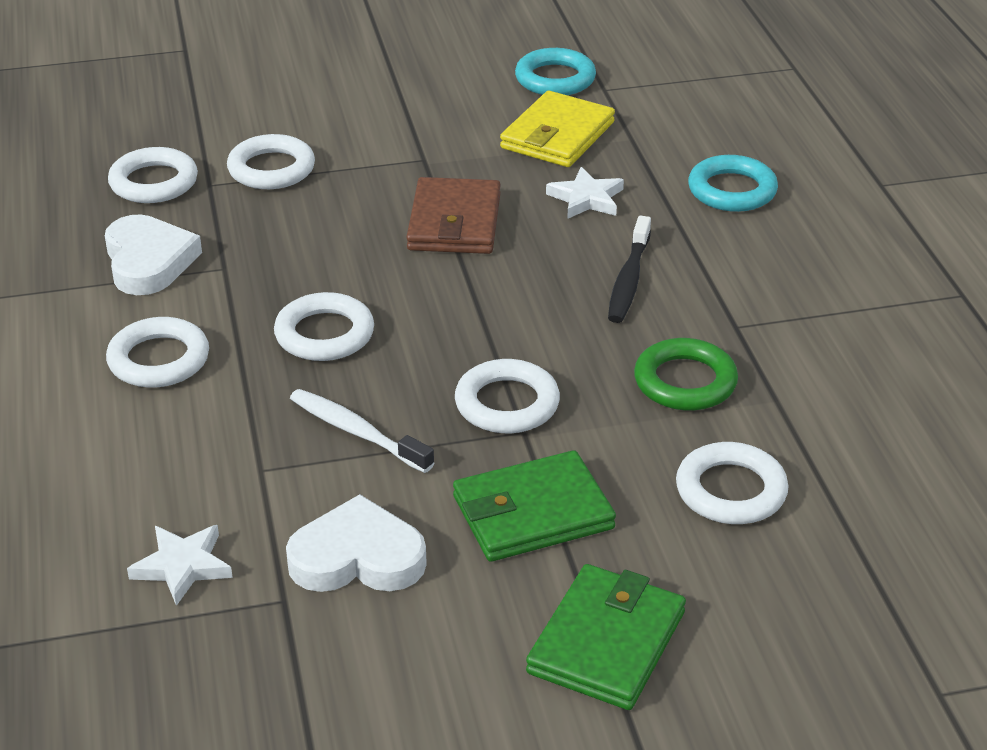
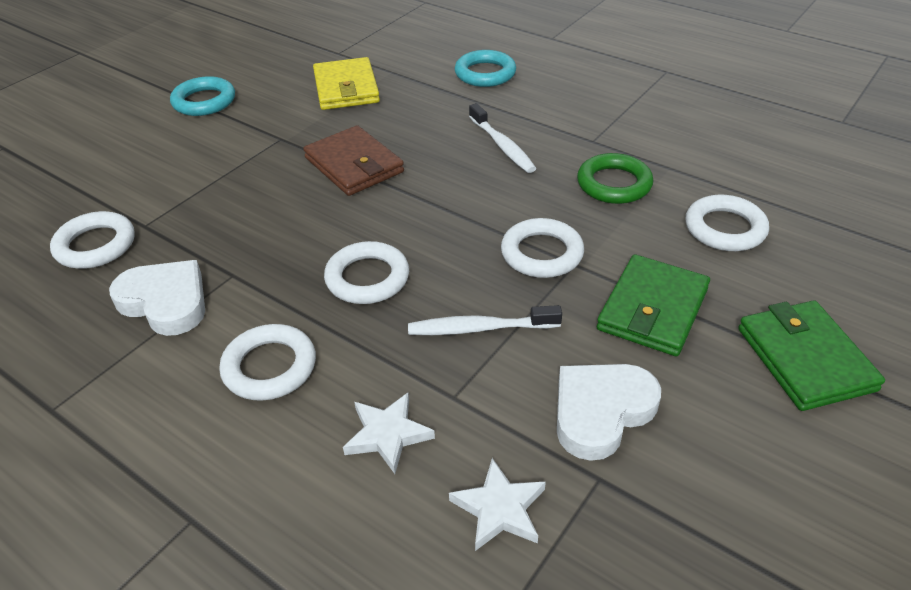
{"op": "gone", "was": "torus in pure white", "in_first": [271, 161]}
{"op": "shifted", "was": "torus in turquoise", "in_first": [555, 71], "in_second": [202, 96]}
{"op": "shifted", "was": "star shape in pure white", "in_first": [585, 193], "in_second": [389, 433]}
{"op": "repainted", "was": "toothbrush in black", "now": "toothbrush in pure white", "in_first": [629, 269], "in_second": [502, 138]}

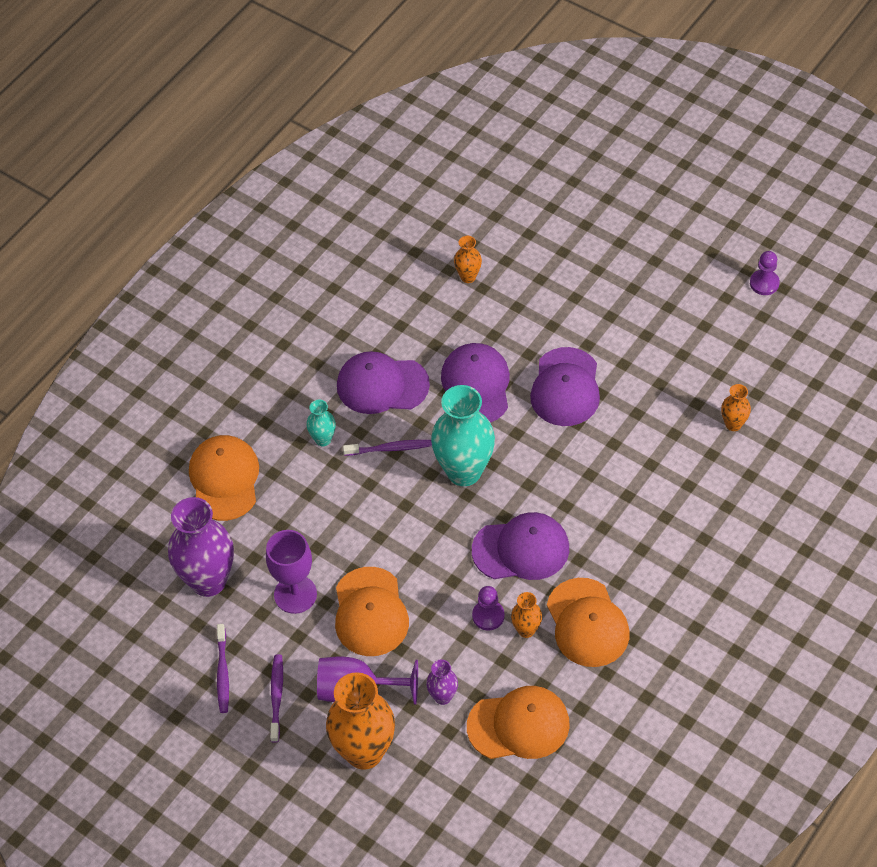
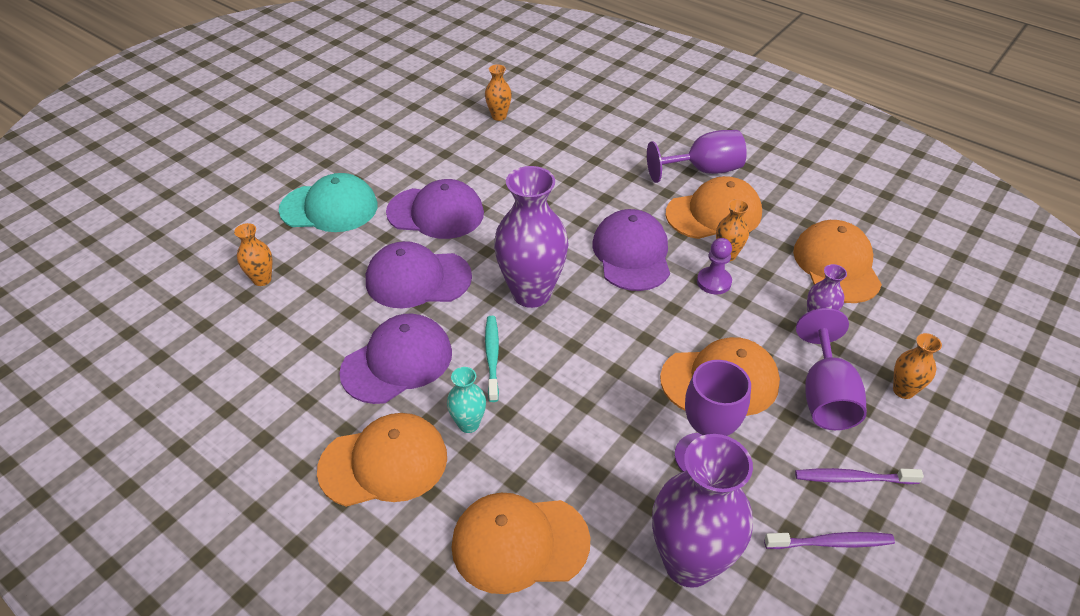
{"op": "gone", "was": "pawn in royal purple", "in_first": [765, 273]}
{"op": "new", "now": "peaked cap in turquoise", "in_second": [328, 202]}
{"op": "new", "now": "peaked cap in orange", "in_second": [382, 460]}
{"op": "new", "now": "chalice in royal purple", "in_second": [697, 156]}
{"op": "repainted", "was": "toothbrush in royal purple", "now": "toothbrush in turquoise", "in_first": [387, 448], "in_second": [492, 359]}
{"op": "repainted", "was": "tall vase in turquoise", "now": "tall vase in royal purple", "in_first": [463, 435], "in_second": [531, 237]}
{"op": "rotated", "was": "peaked cap in royal purple", "in_first": [383, 382], "in_second": [395, 359], "clockwise": -135}
{"op": "scaled", "was": "tall vase in orange", "in_first": [360, 721], "in_second": [917, 366], "ratio": 0.47}

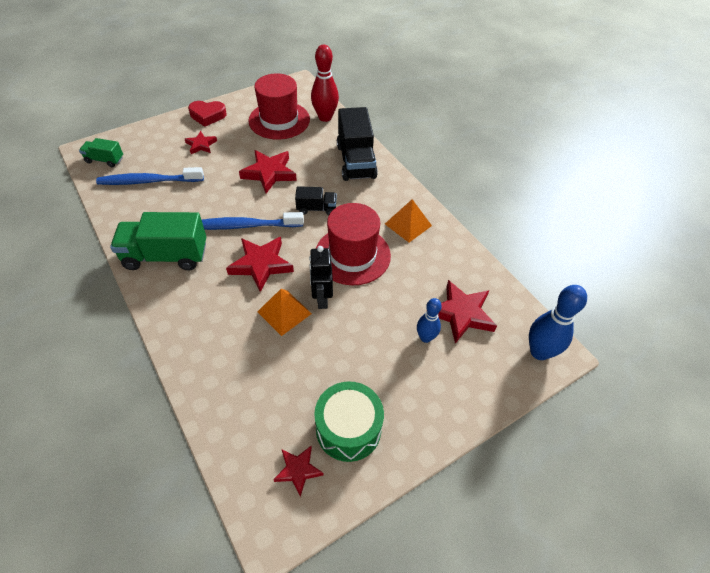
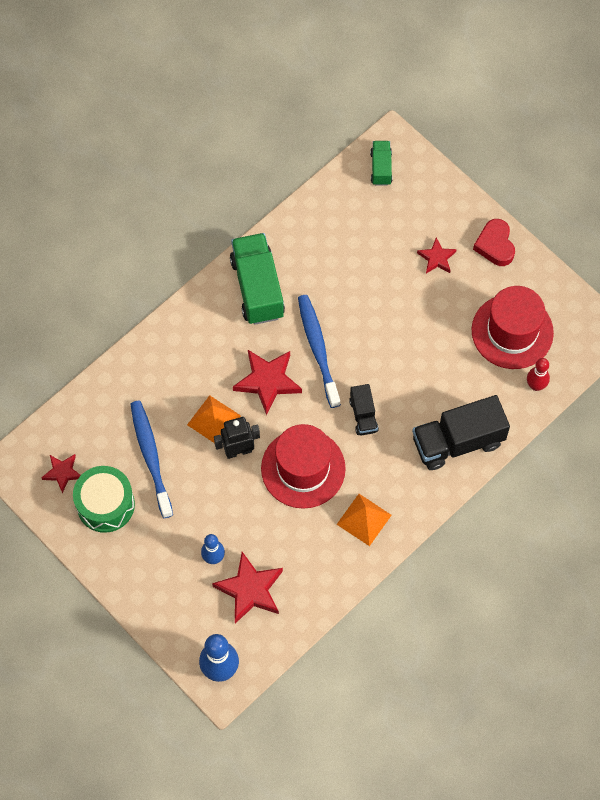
{"op": "gone", "was": "star shape in scarlet", "in_first": [268, 171]}
{"op": "shifted", "was": "toothbrush in blue", "in_first": [150, 176], "in_second": [151, 459]}
{"op": "scaled", "was": "skittle in scarlet", "in_first": [325, 83], "in_second": [538, 374], "ratio": 0.61}

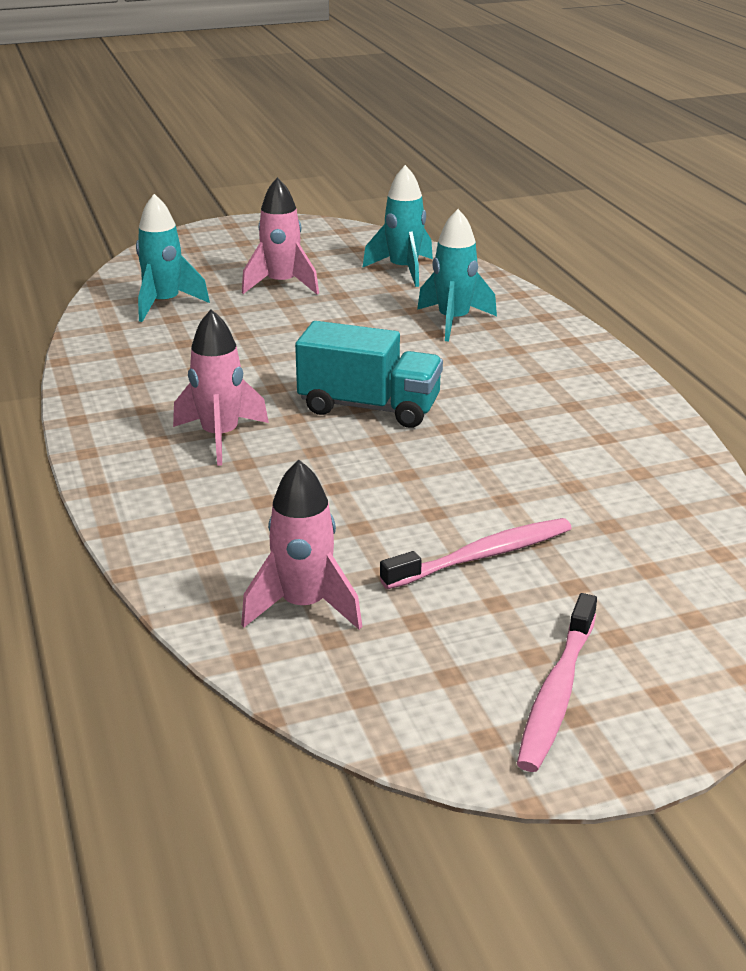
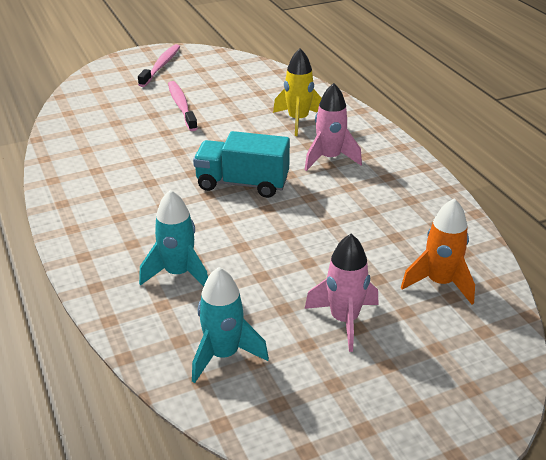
{"op": "gone", "was": "spaceship in rosy", "in_first": [302, 545]}
{"op": "new", "now": "spaceship in yellow", "in_second": [297, 92]}
{"op": "repainted", "was": "spaceship in turquoise", "now": "spaceship in orange", "in_first": [173, 258], "in_second": [438, 251]}
{"op": "rotated", "was": "toothbrush in rosy", "in_first": [476, 553], "in_second": [183, 106], "clockwise": 105}

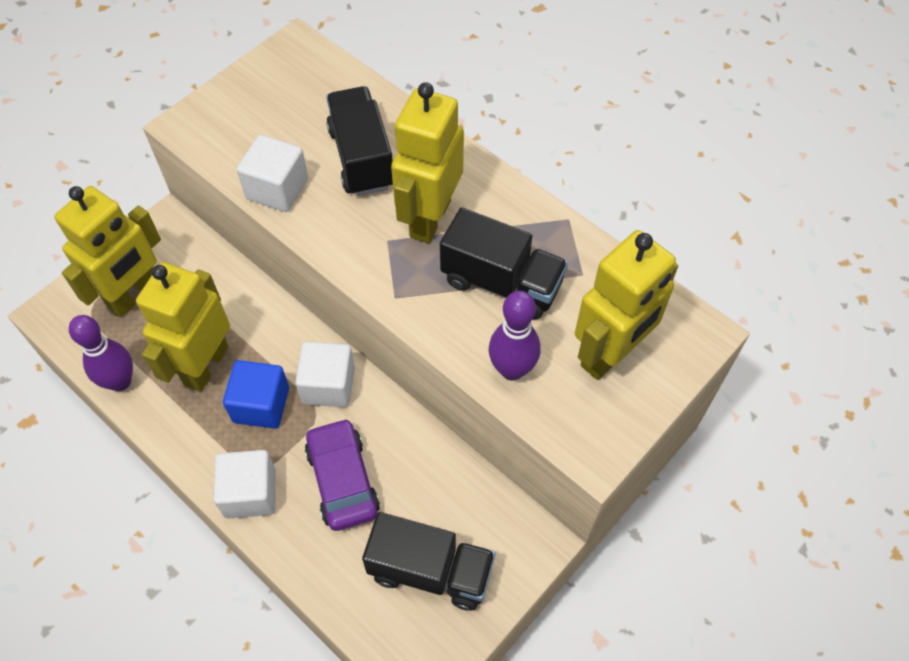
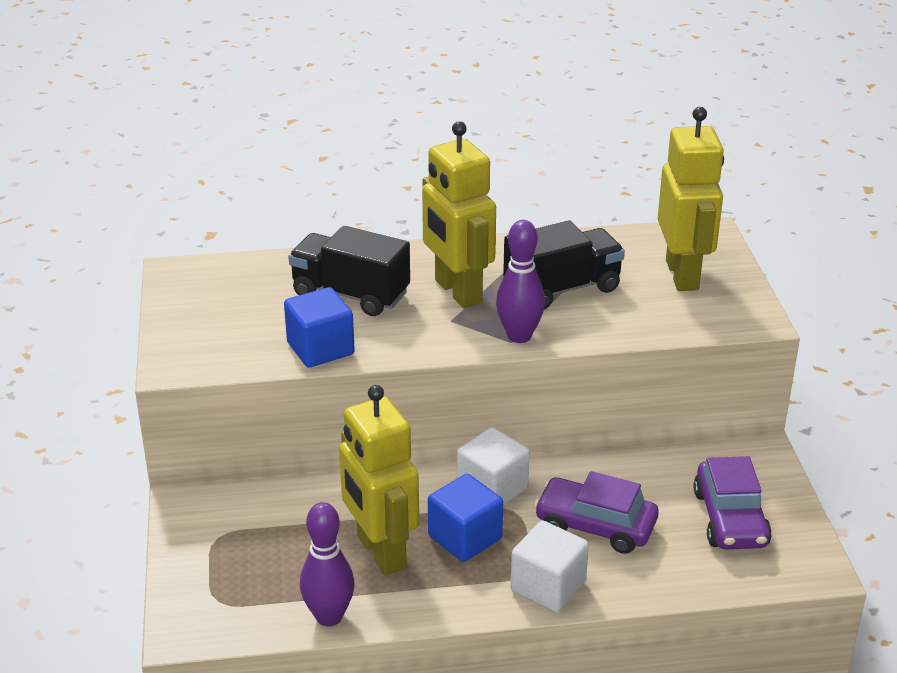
{"op": "gone", "was": "robot in yellow", "in_first": [107, 252]}
{"op": "shifted", "was": "skittle in royal purple", "in_first": [514, 335], "in_second": [520, 281]}
{"op": "swapped", "was": "truck in black", "now": "car in royal purple", "in_first": [428, 561], "in_second": [733, 502]}
{"op": "repainted", "was": "solid cube in pure white", "now": "solid cube in blue", "in_first": [272, 173], "in_second": [319, 327]}

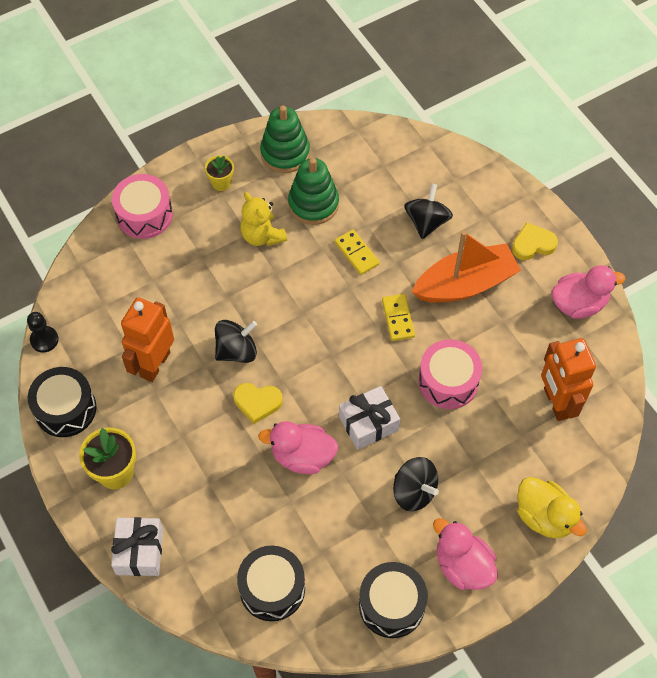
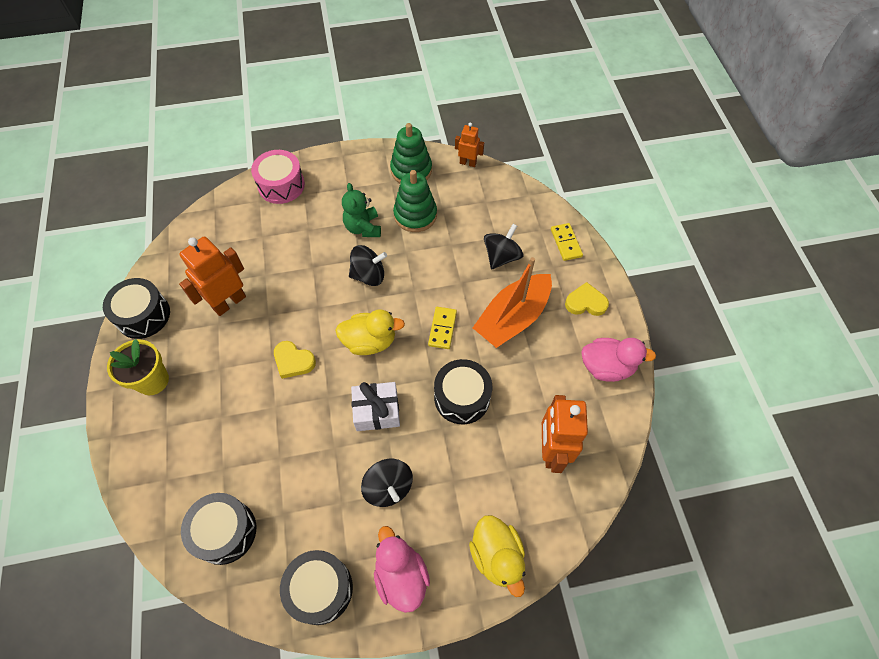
{"op": "gone", "was": "pawn in black", "in_first": [43, 332]}
{"op": "gone", "was": "wrapped gift in pure white", "in_first": [137, 546]}
{"op": "gone", "was": "potted plant in yellow", "in_first": [219, 173]}
{"op": "gone", "was": "rubber duck in rosy", "in_first": [298, 447]}
{"op": "new", "now": "rubber duck in yellow", "in_second": [370, 332]}
{"op": "new", "now": "robot in orange", "in_second": [469, 145]}
{"op": "shifted", "was": "spinning top in black", "in_first": [236, 341], "in_second": [368, 265]}
{"op": "shifted", "was": "domino tile in yellow", "in_first": [357, 252], "in_second": [567, 242]}
{"op": "repainted", "was": "teddy in yellow", "now": "teddy in green", "in_first": [263, 219], "in_second": [361, 210]}
{"op": "repainted", "was": "toy drum in rosy", "now": "toy drum in black", "in_first": [450, 374], "in_second": [463, 391]}
{"op": "rotated", "was": "boat in orange", "in_first": [466, 267], "in_second": [512, 302], "clockwise": 135}

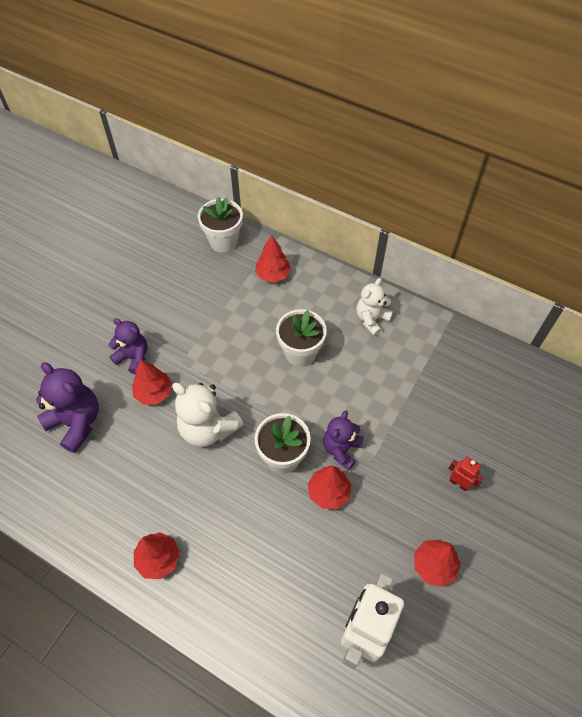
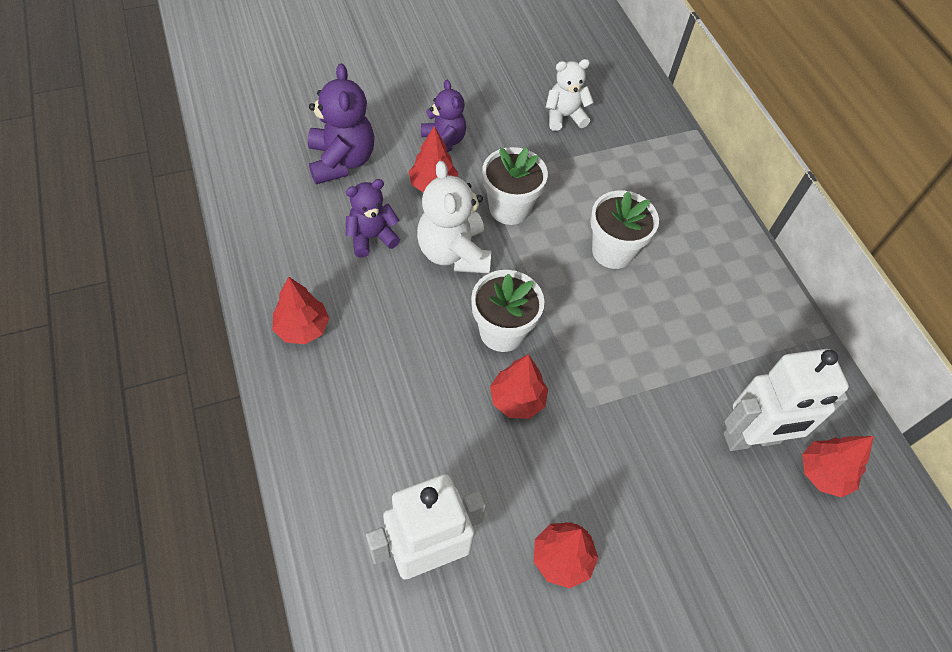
{"op": "gone", "was": "robot in scarlet", "in_first": [466, 474]}
{"op": "new", "now": "robot in pure white", "in_second": [786, 400]}
{"op": "shifted", "was": "potted plant in pure white", "in_first": [220, 225], "in_second": [515, 186]}
{"op": "shifted", "was": "fir tree in scarlet", "in_first": [273, 259], "in_second": [838, 466]}
{"op": "shifted", "was": "teddy in royal purple", "in_first": [343, 440], "in_second": [373, 218]}
{"op": "shifted", "was": "teddy in pure white", "in_first": [374, 307], "in_second": [570, 95]}

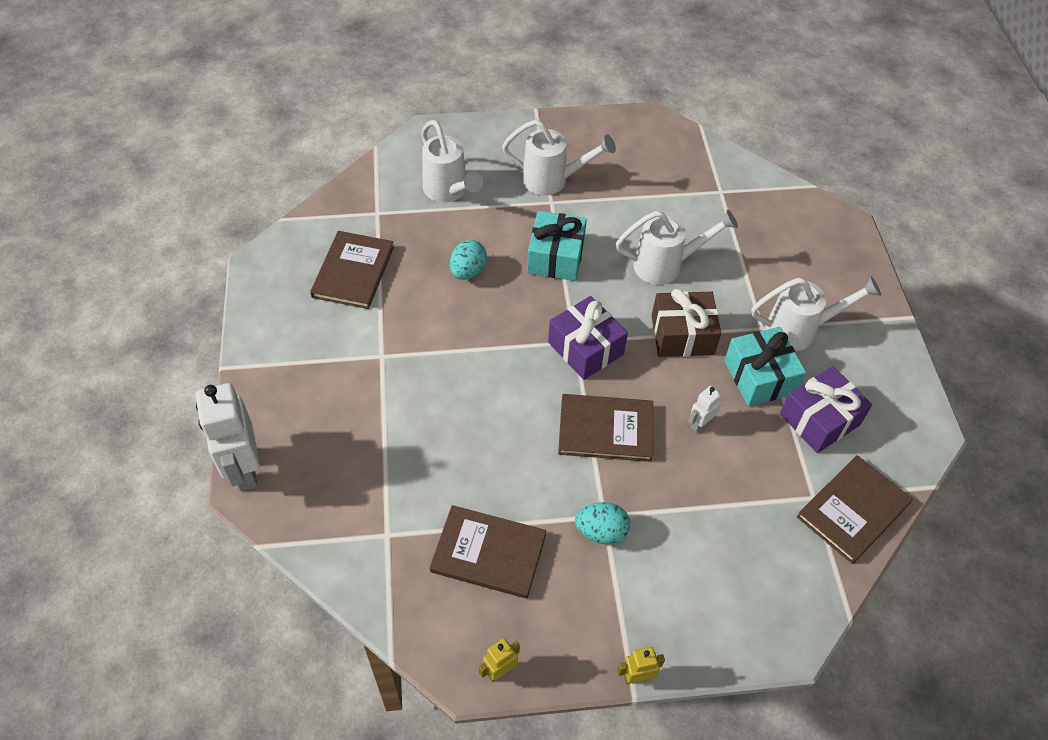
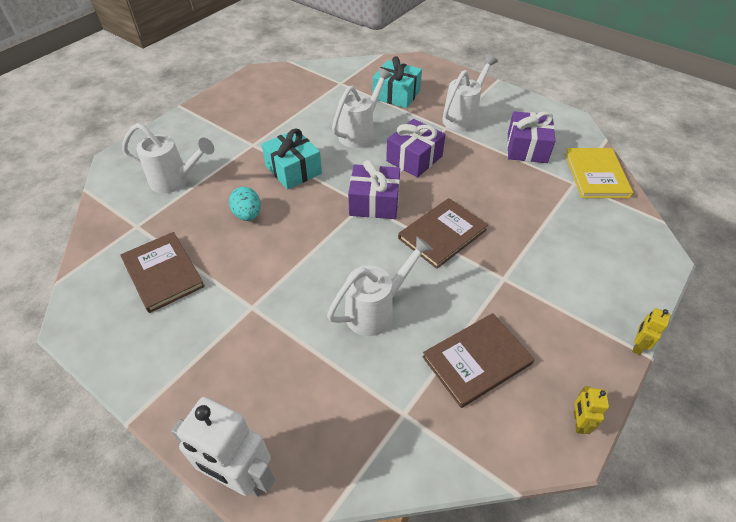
{"op": "gone", "was": "egg in turquoise", "in_first": [602, 523]}
{"op": "gone", "was": "robot in pure white", "in_first": [705, 409]}
{"op": "shifted", "was": "watering can in pure white", "in_first": [559, 157], "in_second": [380, 286]}
{"op": "shifted", "was": "wrapped gift in turquoise", "in_first": [765, 366], "in_second": [397, 82]}
{"op": "repainted", "was": "wrapped gift in brown", "now": "wrapped gift in royal purple", "in_first": [686, 323], "in_second": [416, 148]}
{"op": "repainted", "was": "hardback in brown", "now": "hardback in yellow", "in_first": [855, 509], "in_second": [599, 173]}

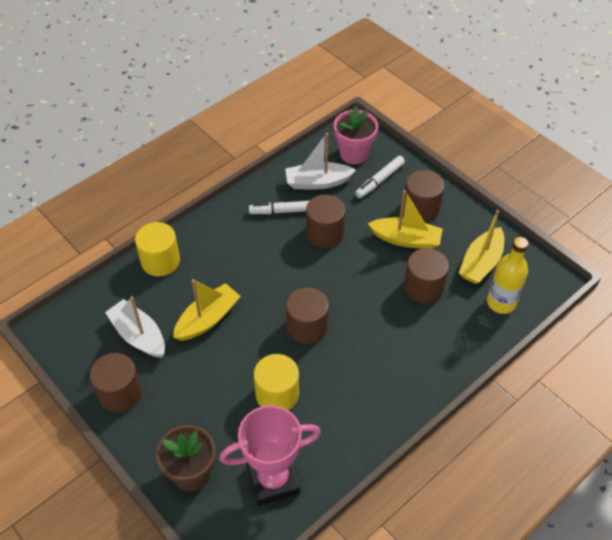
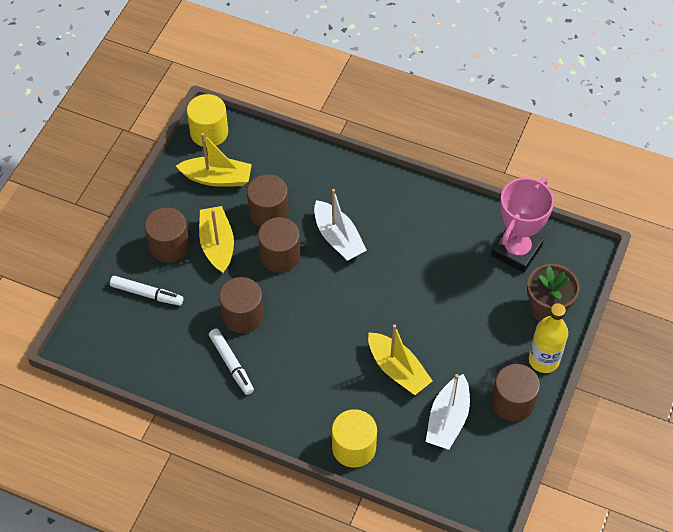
{"op": "gone", "was": "potted plant in rosy", "in_first": [356, 135]}
{"op": "shifted", "was": "solid cylinder in yellow", "in_first": [276, 382], "in_second": [207, 120]}
{"op": "shifted", "was": "boat in pure white", "in_first": [320, 161], "in_second": [340, 225]}
{"op": "shifted", "was": "solid cylinder in brown", "in_first": [307, 315], "in_second": [279, 245]}
{"op": "shifted", "was": "drink bottle in yellow", "in_first": [508, 275], "in_second": [548, 338]}
{"op": "rotated", "was": "boat in yellow", "in_first": [207, 310], "in_second": [400, 359], "clockwise": -150}
{"op": "rotated", "was": "award cup in rosy", "in_first": [270, 455], "in_second": [522, 225], "clockwise": 75}

